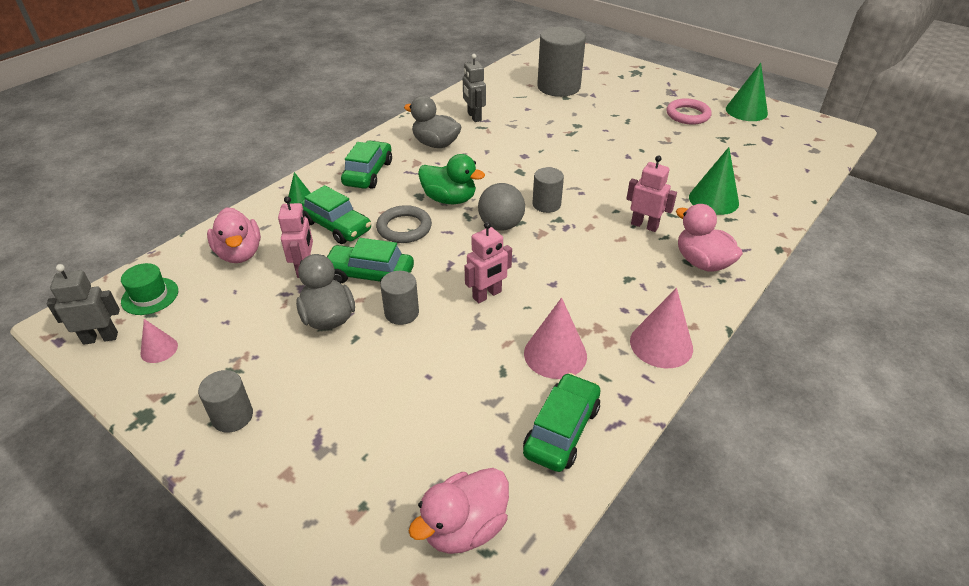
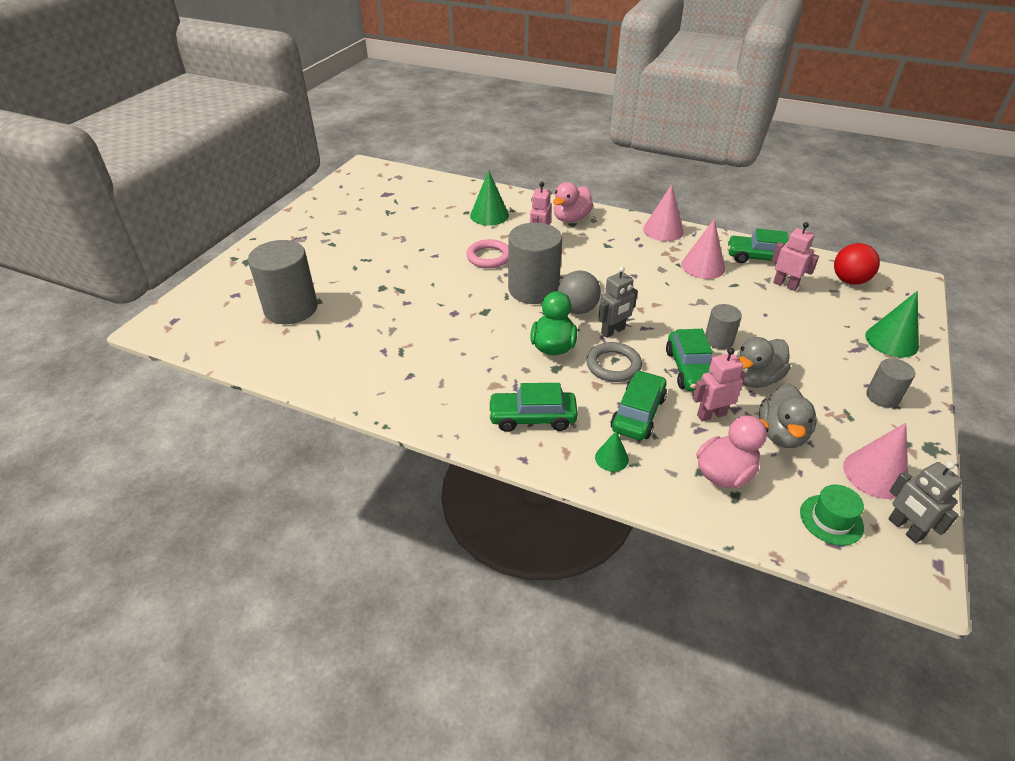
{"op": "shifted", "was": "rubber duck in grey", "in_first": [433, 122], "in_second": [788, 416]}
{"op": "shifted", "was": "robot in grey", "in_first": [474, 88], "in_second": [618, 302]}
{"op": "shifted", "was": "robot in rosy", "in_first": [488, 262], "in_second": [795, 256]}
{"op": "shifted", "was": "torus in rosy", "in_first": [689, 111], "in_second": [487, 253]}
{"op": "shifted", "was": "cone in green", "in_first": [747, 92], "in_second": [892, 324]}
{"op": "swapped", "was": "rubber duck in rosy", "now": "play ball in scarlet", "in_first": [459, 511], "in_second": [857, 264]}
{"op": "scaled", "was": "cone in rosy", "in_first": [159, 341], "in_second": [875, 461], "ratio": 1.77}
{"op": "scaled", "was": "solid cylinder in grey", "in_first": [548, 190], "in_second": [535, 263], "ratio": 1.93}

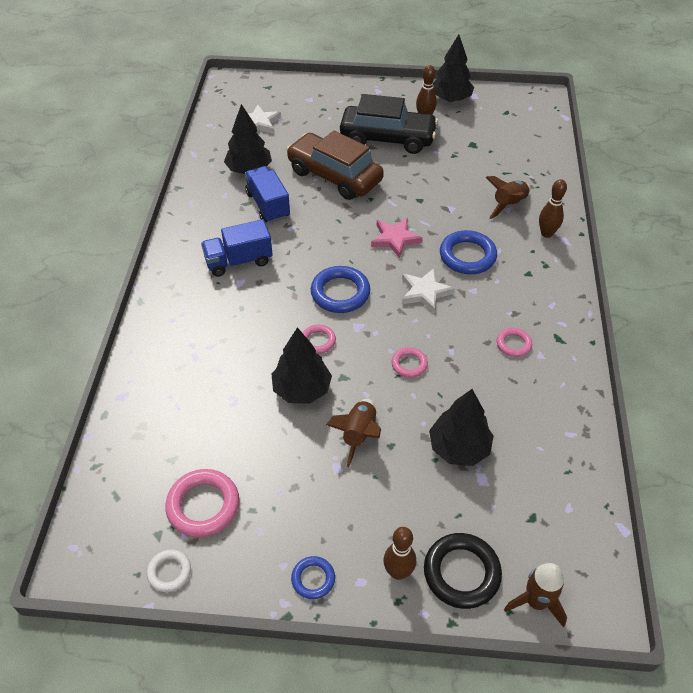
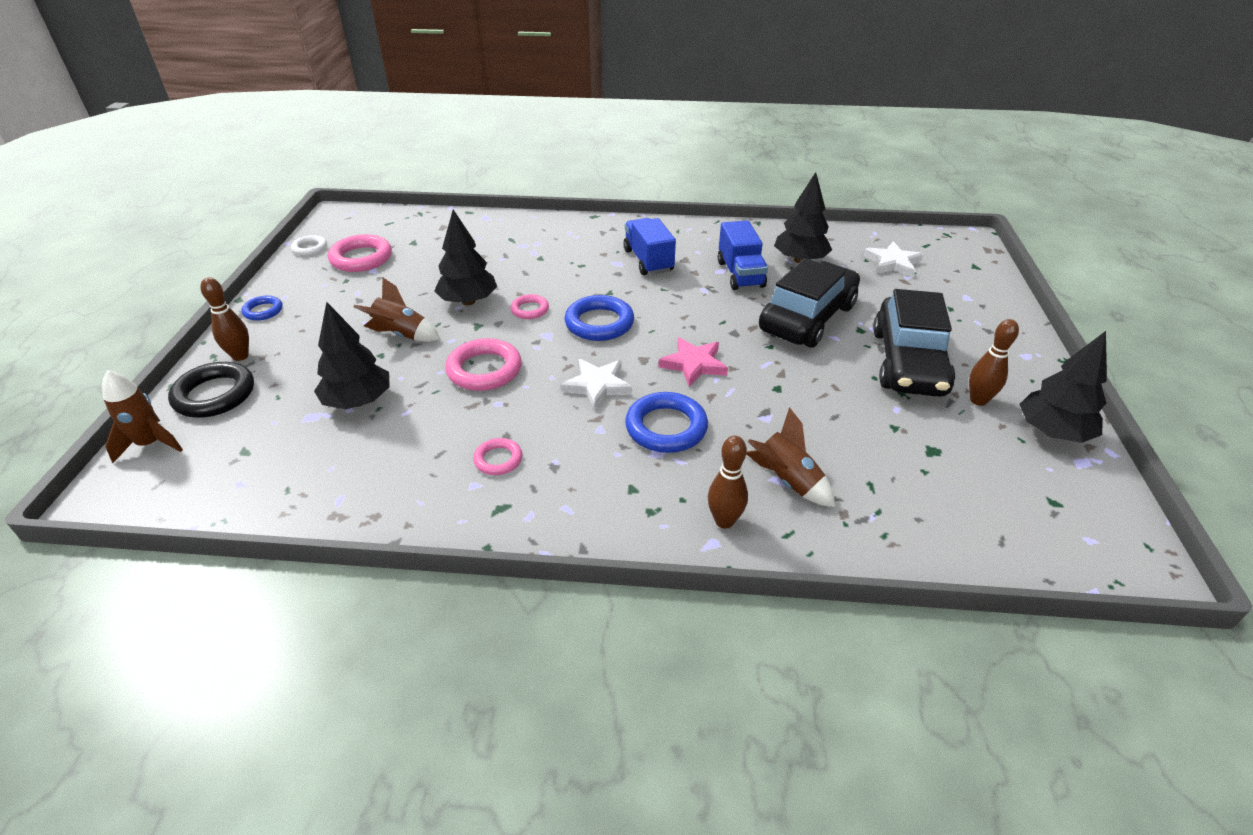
{"op": "repainted", "was": "car in brown", "now": "car in black", "in_first": [335, 165], "in_second": [809, 303]}
{"op": "rotated", "was": "truck in blue", "in_first": [267, 194], "in_second": [743, 255], "clockwise": 105}
{"op": "scaled", "was": "torus in rosy", "in_first": [409, 362], "in_second": [483, 364], "ratio": 1.77}

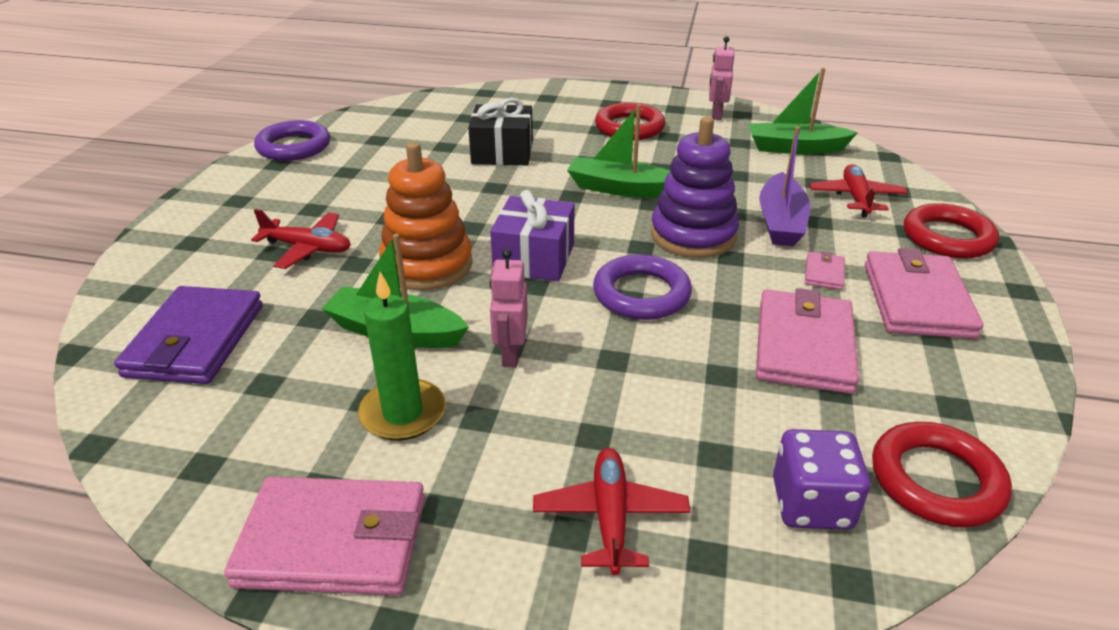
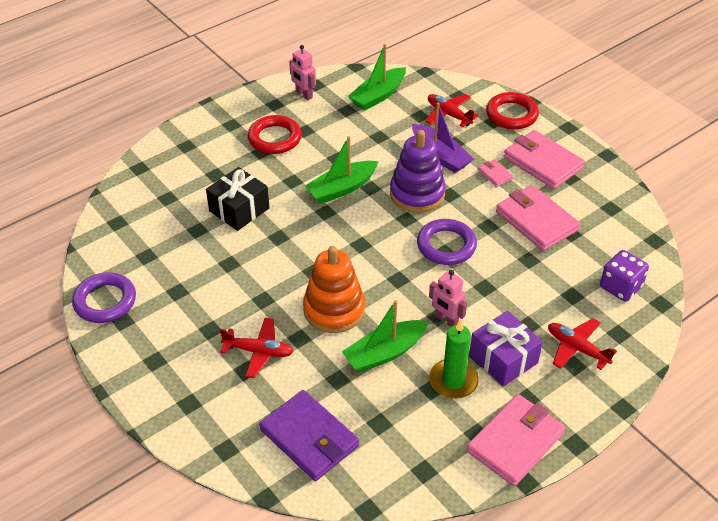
{"op": "gone", "was": "torus in scarlet", "in_first": [942, 474]}
{"op": "shifted", "was": "wrapped gift in royal purple", "in_first": [532, 236], "in_second": [506, 349]}
{"op": "rotated", "was": "toy plane in scarlet", "in_first": [301, 239], "in_second": [256, 348], "clockwise": 45}

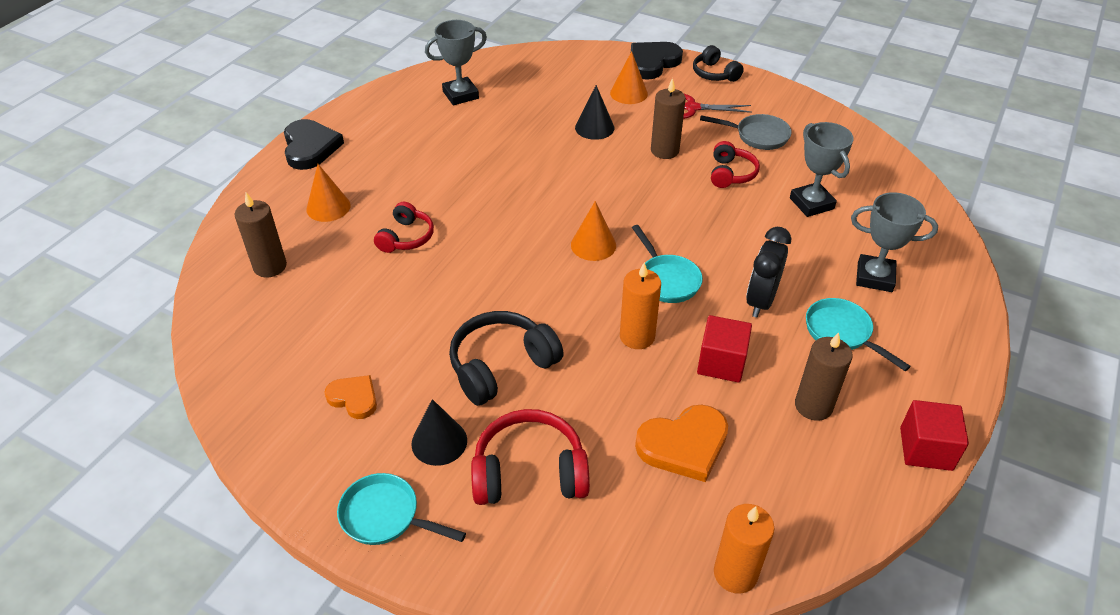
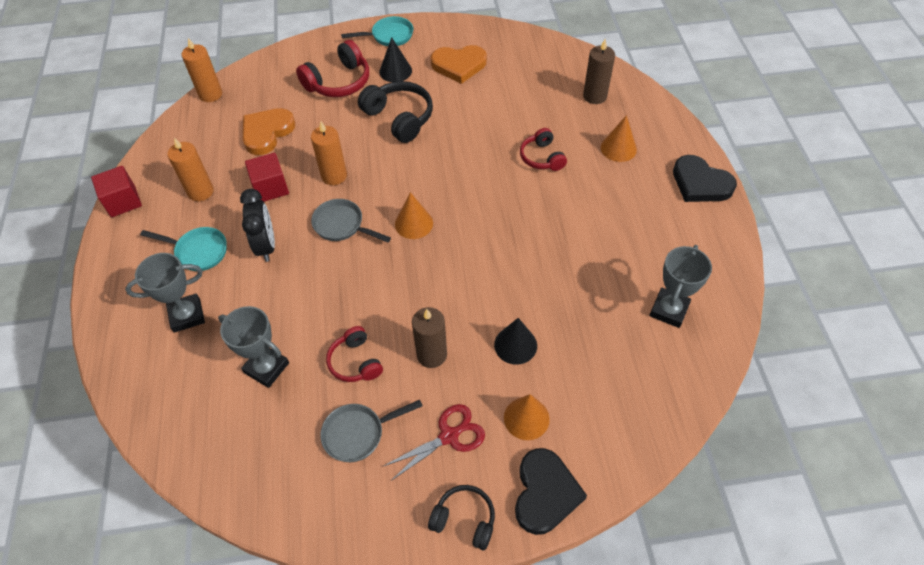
{"op": "repainted", "was": "pan in turquoise", "now": "pan in grey", "in_first": [667, 264], "in_second": [351, 221]}
{"op": "repainted", "was": "candle in brown", "now": "candle in orange", "in_first": [824, 376], "in_second": [190, 169]}
{"op": "rotated", "was": "headset in black", "in_first": [506, 358], "in_second": [395, 112], "clockwise": -60}
{"op": "scaled", "was": "heart in orange", "in_first": [350, 397], "in_second": [459, 64], "ratio": 1.62}

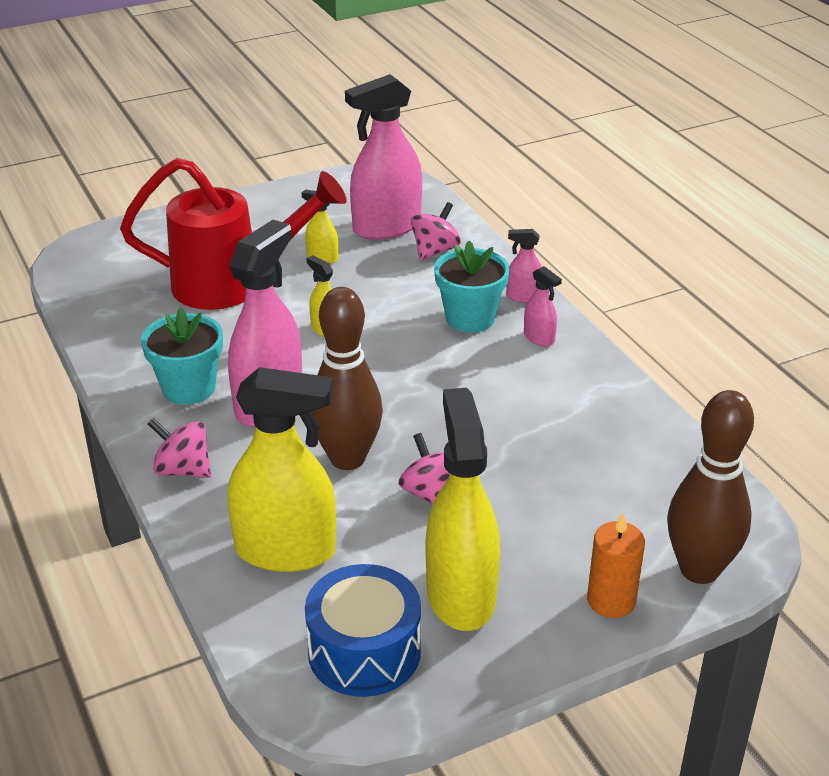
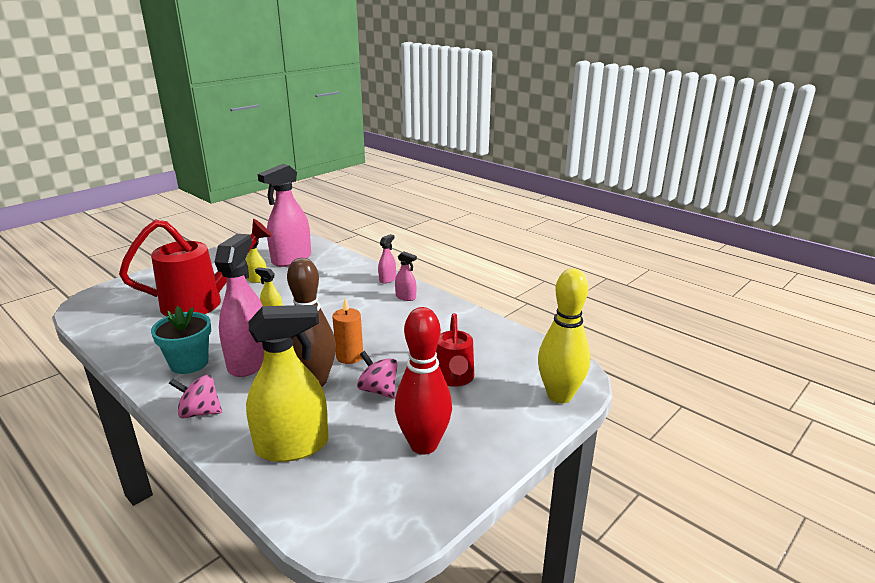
{"op": "gone", "was": "toy drum in blue", "in_first": [363, 630]}
{"op": "gone", "was": "spinning top in rosy", "in_first": [436, 231]}
{"op": "gone", "was": "potted plant in turquoise", "in_first": [472, 287]}
{"op": "new", "now": "watering can in scarlet", "in_second": [455, 350]}
{"op": "shifted", "was": "candle in orange", "in_first": [616, 565], "in_second": [347, 331]}
{"op": "swapped", "was": "sprayer in yellow", "now": "skittle in scarlet", "in_first": [463, 509], "in_second": [423, 381]}
{"op": "repainted", "was": "skittle in brown", "now": "skittle in yellow", "in_first": [710, 487], "in_second": [564, 335]}
{"op": "rotated", "was": "sprayer in rosy", "in_first": [524, 266], "in_second": [387, 259], "clockwise": 135}

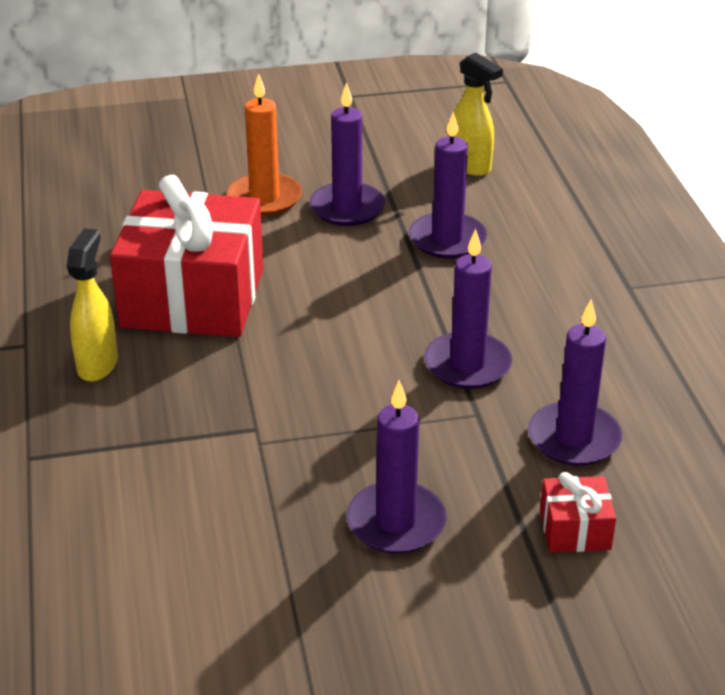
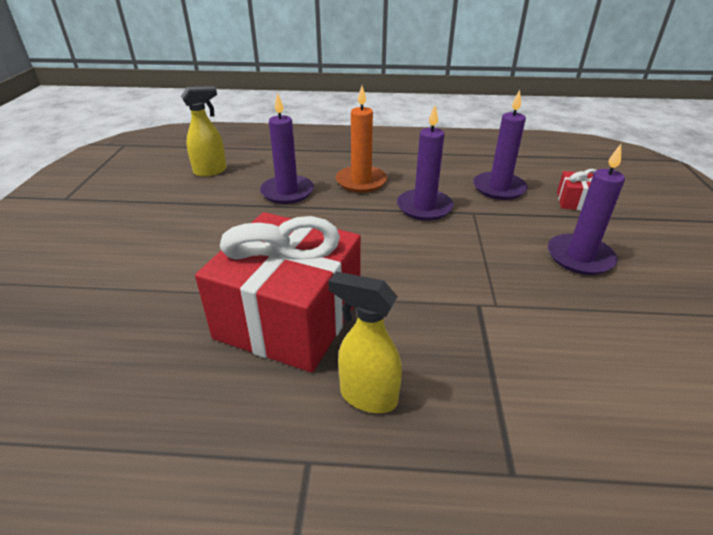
{"op": "gone", "was": "candle in royal purple", "in_first": [347, 154]}
{"op": "shifted", "was": "candle in orange", "in_first": [264, 144], "in_second": [361, 139]}

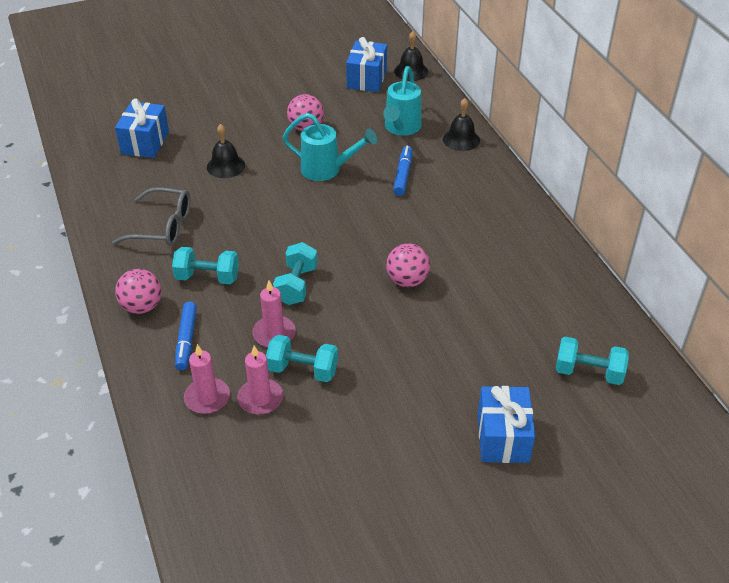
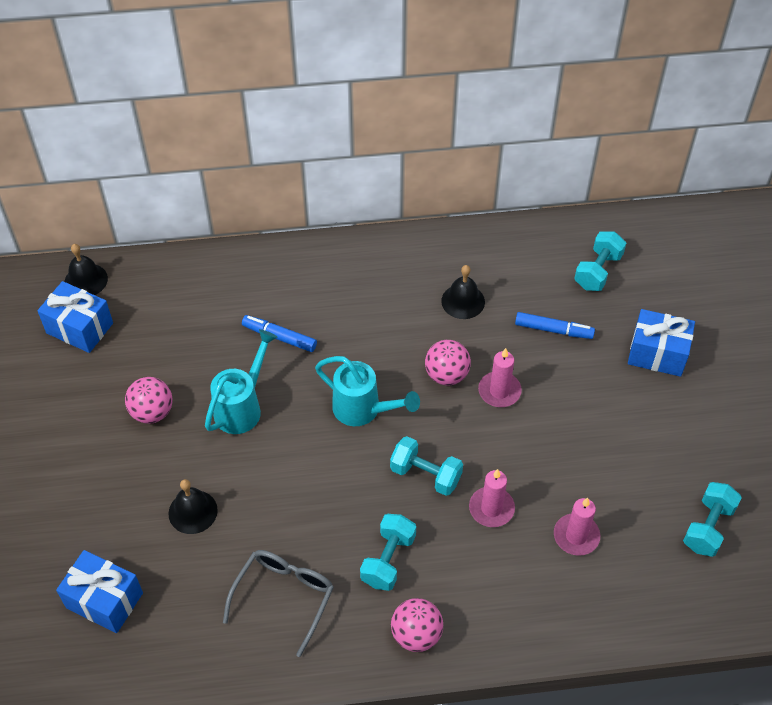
{"op": "shifted", "was": "marker pen in blue", "in_first": [186, 336], "in_second": [555, 325]}
{"op": "shifted", "was": "candle in rosy", "in_first": [207, 379], "in_second": [500, 377]}
{"op": "shifted", "was": "free weight in turquoise", "in_first": [302, 358], "in_second": [712, 519]}
{"op": "shifted", "was": "watering can in turquoise", "in_first": [402, 101], "in_second": [367, 391]}
{"op": "shifted", "was": "hand bell in black", "in_first": [461, 124], "in_second": [463, 292]}

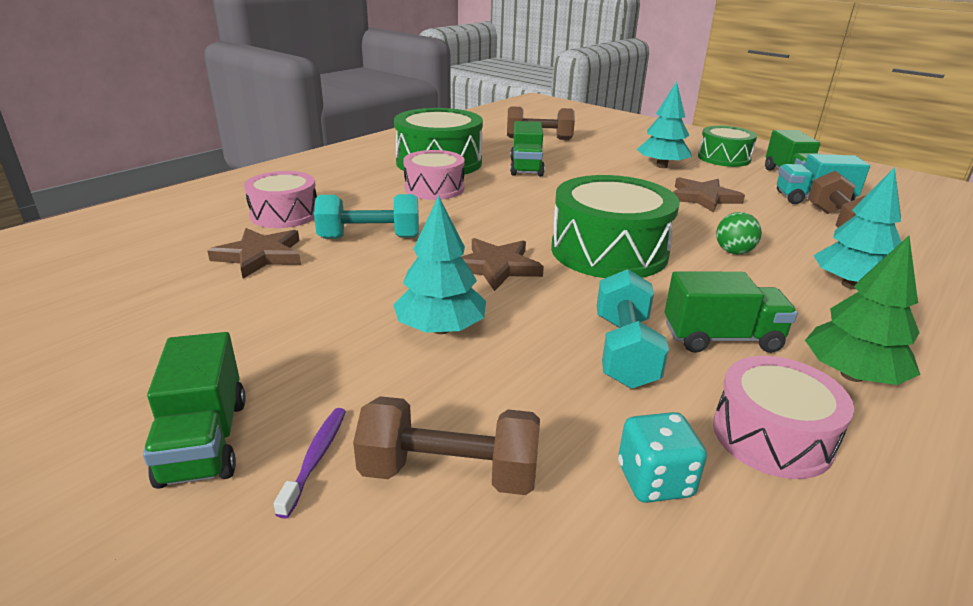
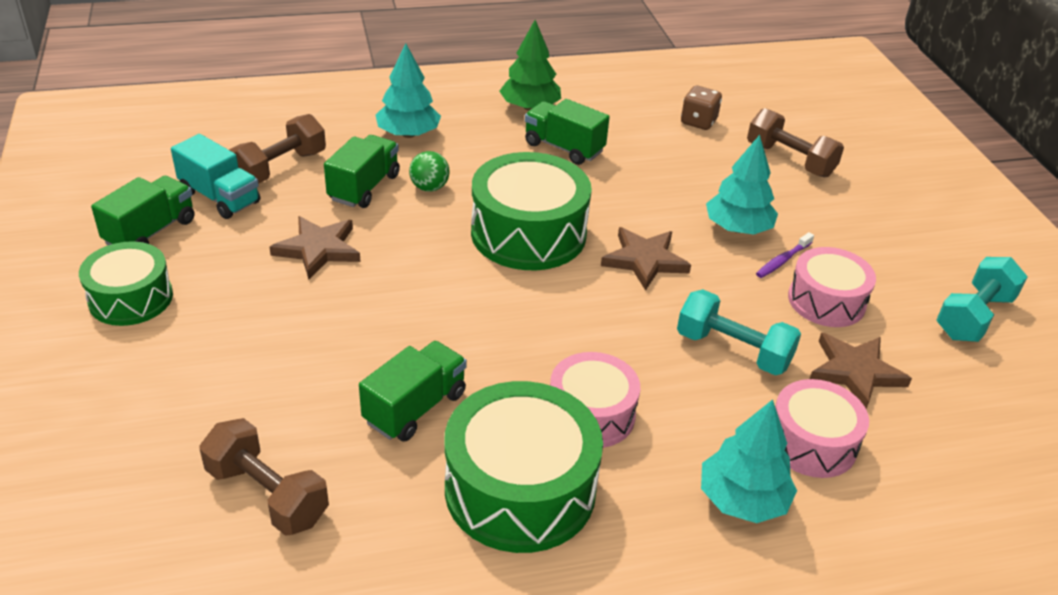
{"op": "shifted", "was": "truck in green", "in_first": [194, 410], "in_second": [362, 171]}
{"op": "shifted", "was": "toothbrush in royal purple", "in_first": [310, 463], "in_second": [785, 255]}
{"op": "shifted", "was": "free weight in turquoise", "in_first": [633, 329], "in_second": [982, 299]}
{"op": "shifted", "was": "fir tree in turquoise", "in_first": [664, 125], "in_second": [749, 461]}
{"op": "shifted", "was": "toy drum in rosy", "in_first": [783, 417], "in_second": [832, 287]}
{"op": "repainted", "was": "game die in turquoise", "now": "game die in brown", "in_first": [662, 457], "in_second": [701, 108]}

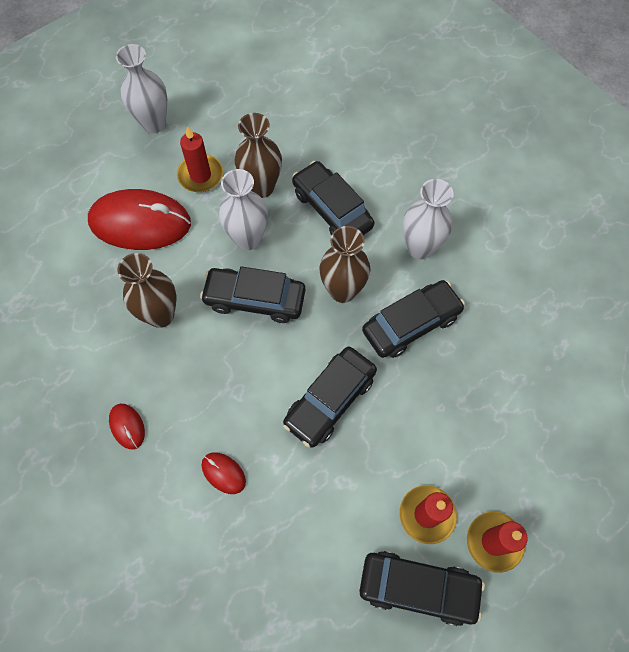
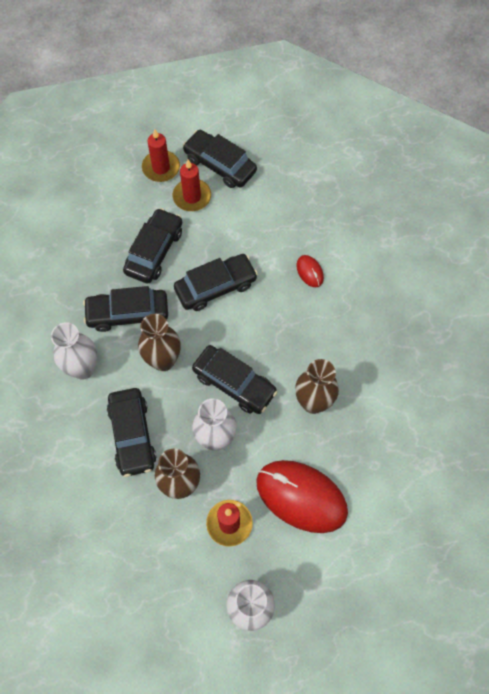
{"op": "gone", "was": "PC mouse in scarlet", "in_first": [127, 426]}
{"op": "new", "now": "car in black", "in_second": [152, 245]}

